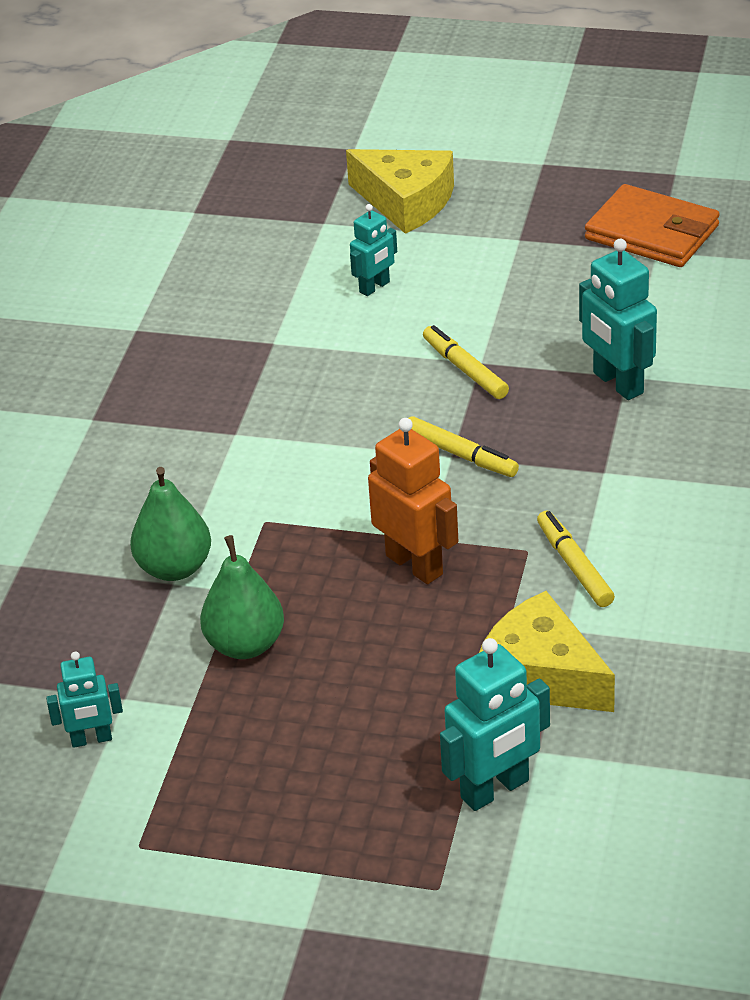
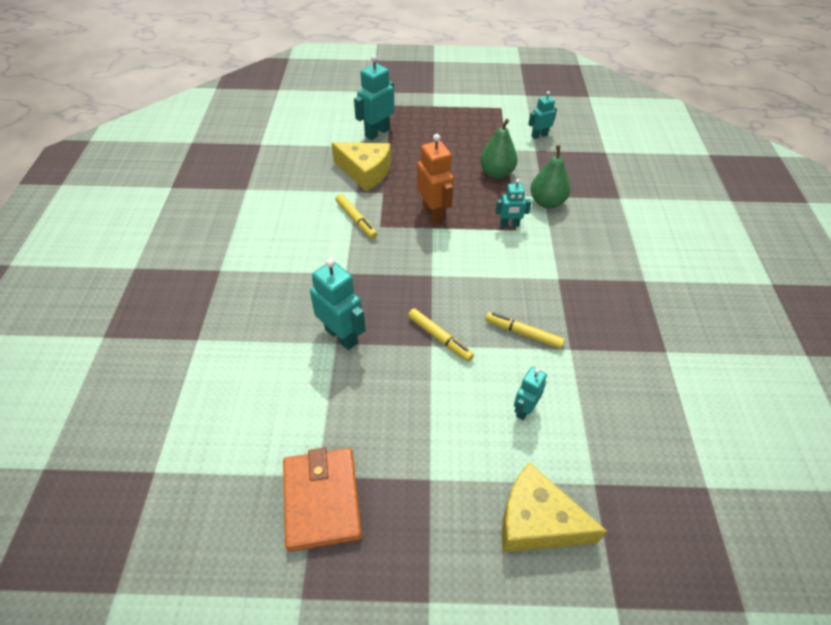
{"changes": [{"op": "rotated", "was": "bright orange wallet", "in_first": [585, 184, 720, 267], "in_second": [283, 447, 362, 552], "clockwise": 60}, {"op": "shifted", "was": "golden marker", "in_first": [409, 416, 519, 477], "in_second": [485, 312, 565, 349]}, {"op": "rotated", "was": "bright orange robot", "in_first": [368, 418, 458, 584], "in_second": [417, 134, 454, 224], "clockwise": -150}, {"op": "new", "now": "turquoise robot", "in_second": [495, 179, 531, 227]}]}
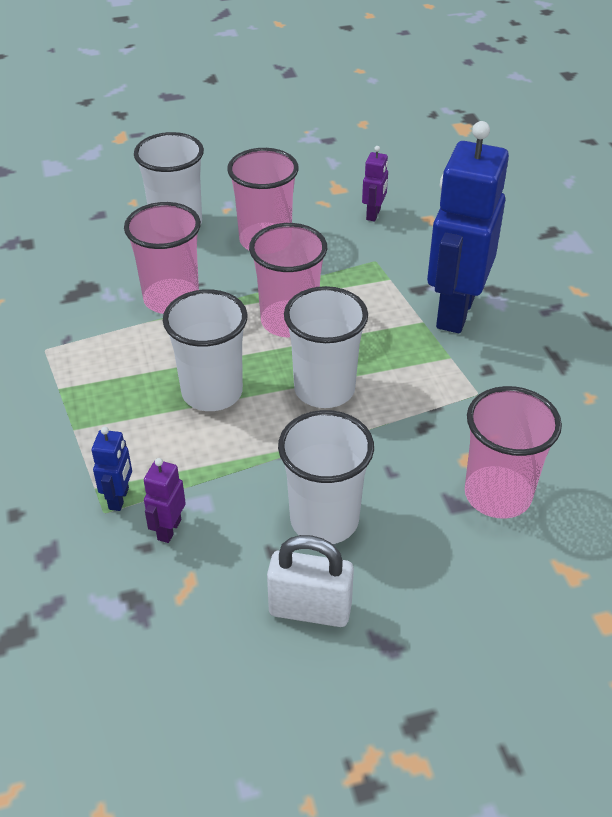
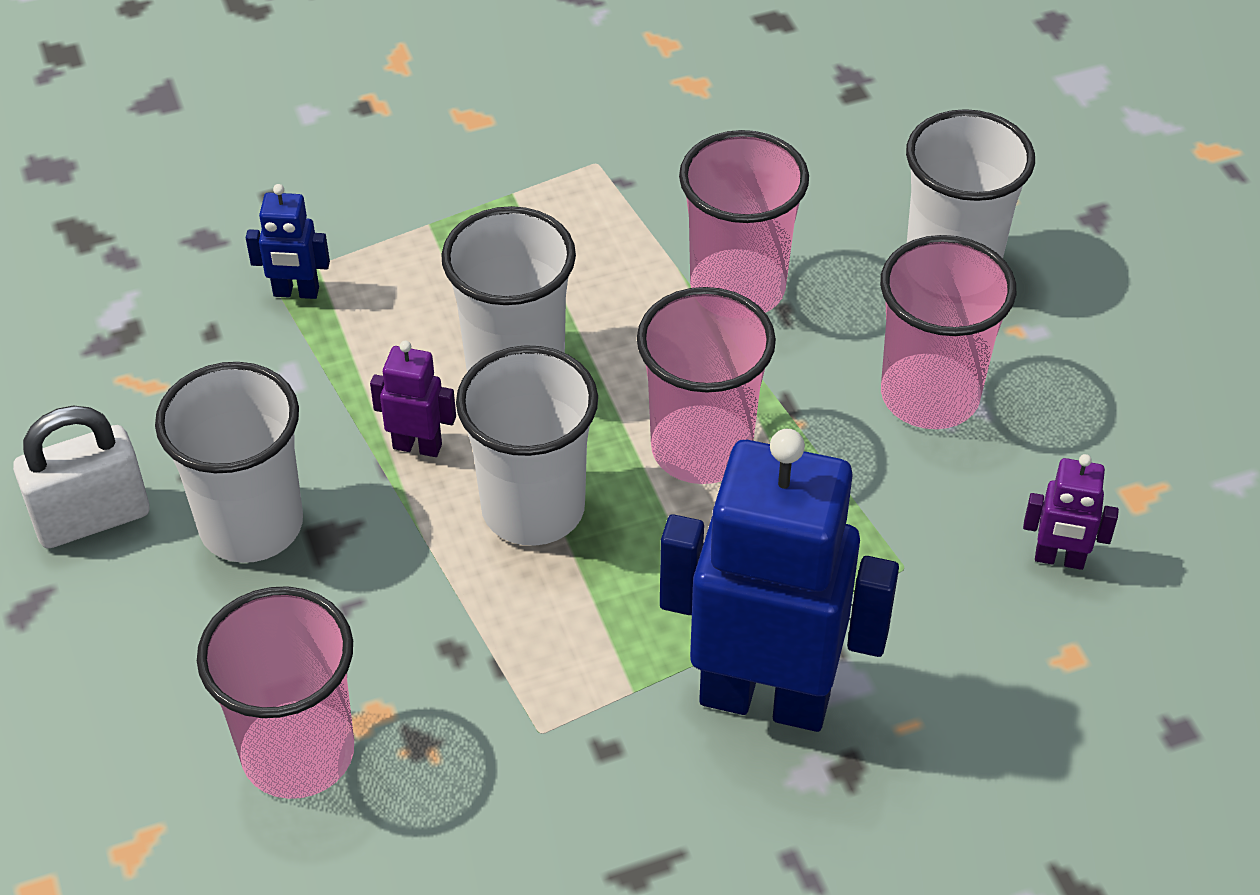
{"changes": [{"op": "shifted", "was": "purple robot", "in_first": [144, 458, 186, 543], "in_second": [370, 341, 456, 457]}, {"op": "rotated", "was": "snow-white lock", "in_first": [267, 535, 354, 627], "in_second": [13, 406, 150, 548], "clockwise": 60}]}
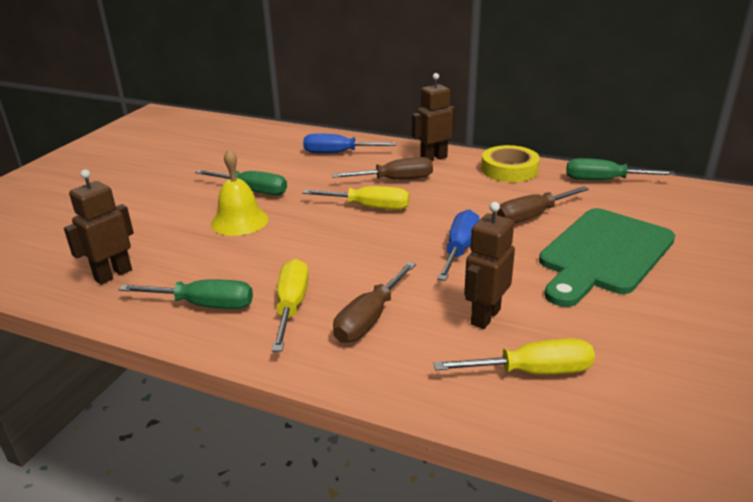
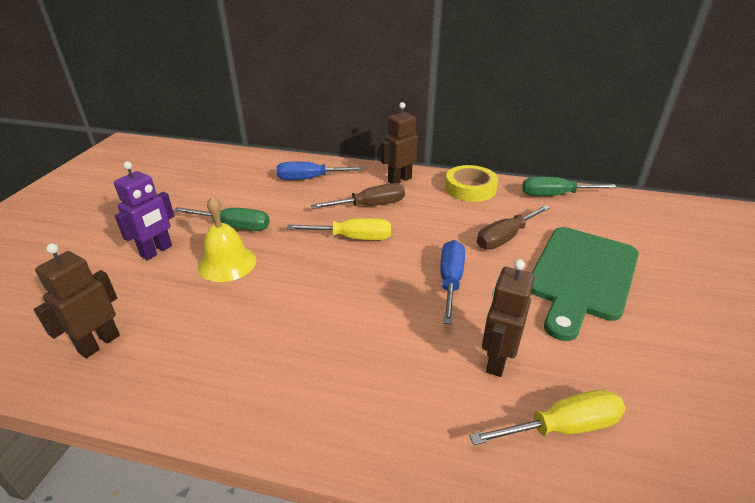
{"changes": [{"op": "gone", "was": "golden flat screwdriver", "in_first": [272, 259, 309, 352]}, {"op": "gone", "was": "russet flat screwdriver", "in_first": [333, 262, 416, 343]}, {"op": "gone", "was": "emerald flat screwdriver", "in_first": [118, 279, 253, 309]}, {"op": "new", "now": "purple robot", "in_second": [114, 161, 174, 260]}]}
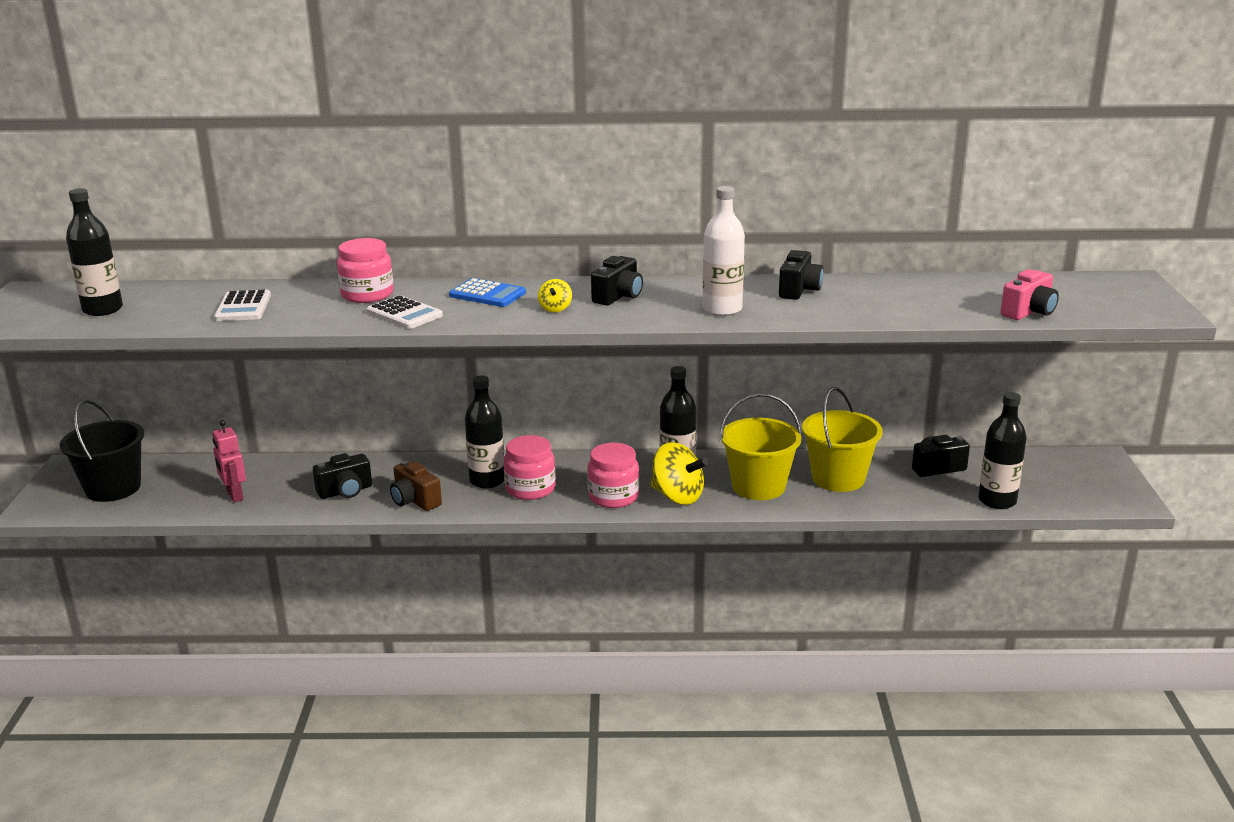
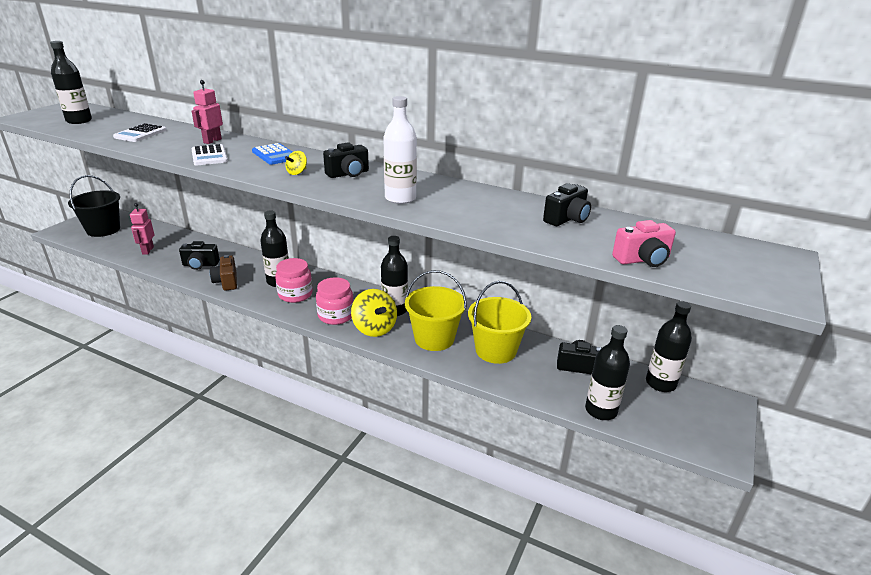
{"changes": [{"op": "swapped", "was": "rose-pink jam jar", "now": "rose-pink robot", "in_first": [337, 238, 394, 303], "in_second": [192, 80, 223, 144]}, {"op": "shifted", "was": "jet-black camera", "in_first": [779, 250, 824, 300], "in_second": [543, 183, 591, 226]}, {"op": "new", "now": "jet-black drink bottle", "in_second": [646, 301, 692, 392]}]}
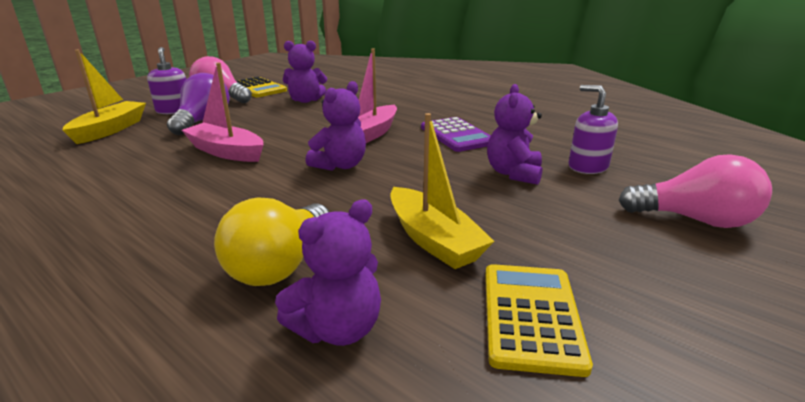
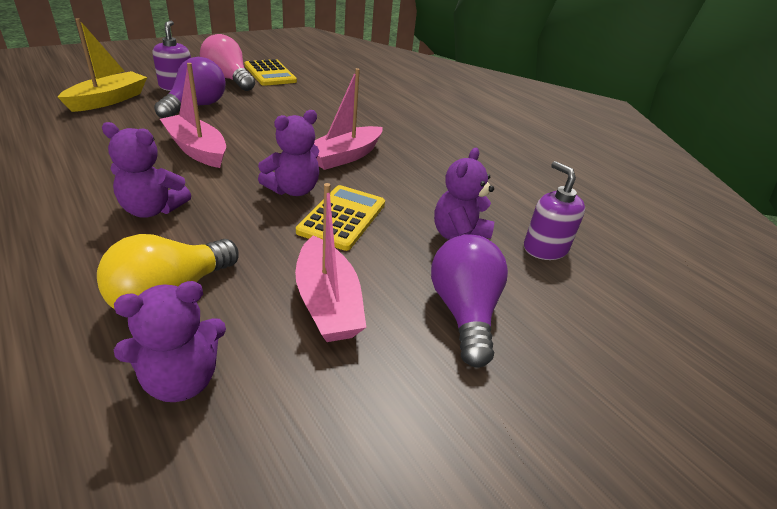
{"changes": [{"op": "shifted", "was": "purple stuffed bear", "in_first": [283, 40, 327, 103], "in_second": [102, 122, 191, 218]}, {"op": "repainted", "was": "golden toy boat", "now": "rose-pink toy boat", "in_first": [390, 113, 494, 269], "in_second": [295, 183, 366, 342]}, {"op": "gone", "was": "purple adding machine", "in_first": [421, 117, 491, 152]}, {"op": "gone", "was": "rose-pink bulb", "in_first": [619, 154, 772, 228]}, {"op": "shifted", "was": "golden adding machine", "in_first": [485, 264, 593, 377], "in_second": [296, 185, 385, 251]}, {"op": "new", "now": "purple bulb", "in_second": [431, 235, 508, 368]}]}
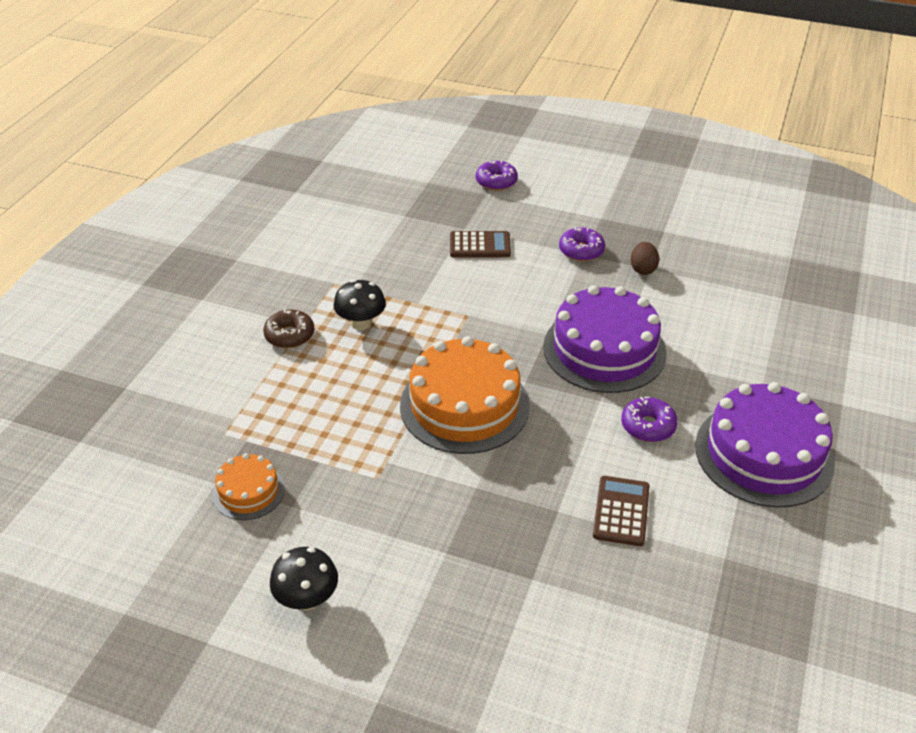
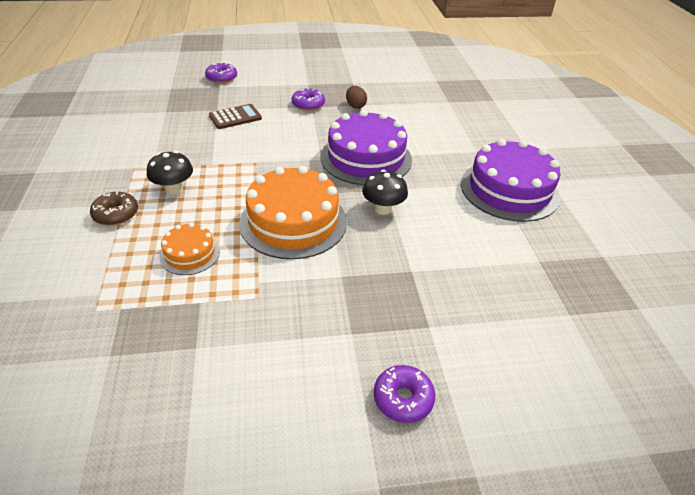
{"changes": [{"op": "shifted", "was": "purple donut", "in_first": [621, 397, 678, 442], "in_second": [374, 365, 435, 423]}, {"op": "shifted", "was": "bright orange gateau", "in_first": [212, 453, 285, 520], "in_second": [159, 223, 220, 275]}, {"op": "gone", "was": "russet adding machine", "in_first": [593, 476, 649, 546]}, {"op": "shifted", "was": "jet-black mushroom", "in_first": [270, 547, 338, 611], "in_second": [362, 170, 408, 215]}]}
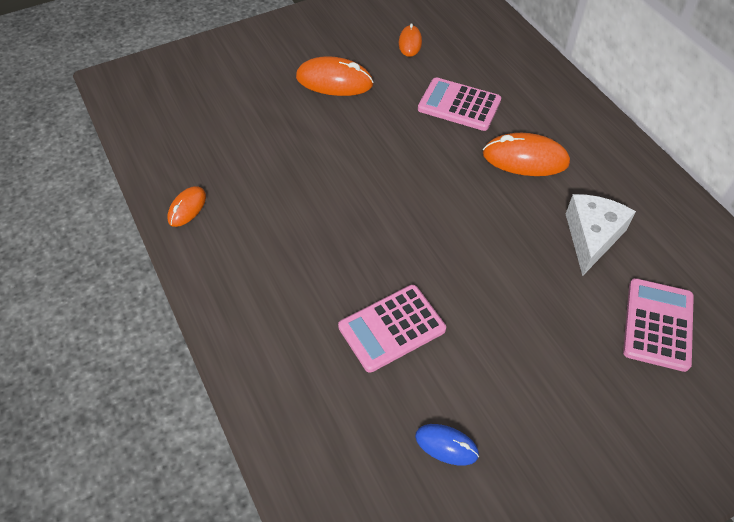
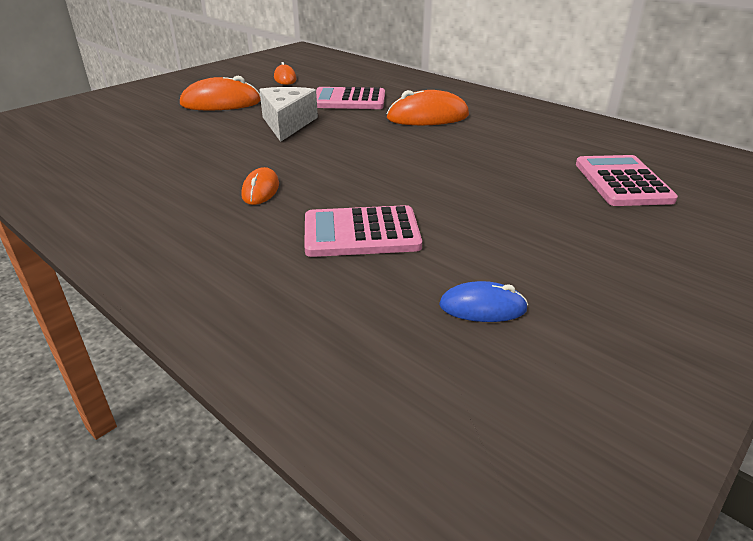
{"changes": [{"op": "shifted", "was": "bright orange PC mouse", "in_first": [168, 186, 206, 227], "in_second": [241, 167, 279, 205]}, {"op": "shifted", "was": "snow-white cheese wedge", "in_first": [566, 194, 636, 276], "in_second": [259, 87, 318, 142]}, {"op": "rotated", "was": "rose-pink adding machine", "in_first": [338, 285, 446, 373], "in_second": [304, 205, 422, 257], "clockwise": 45}]}
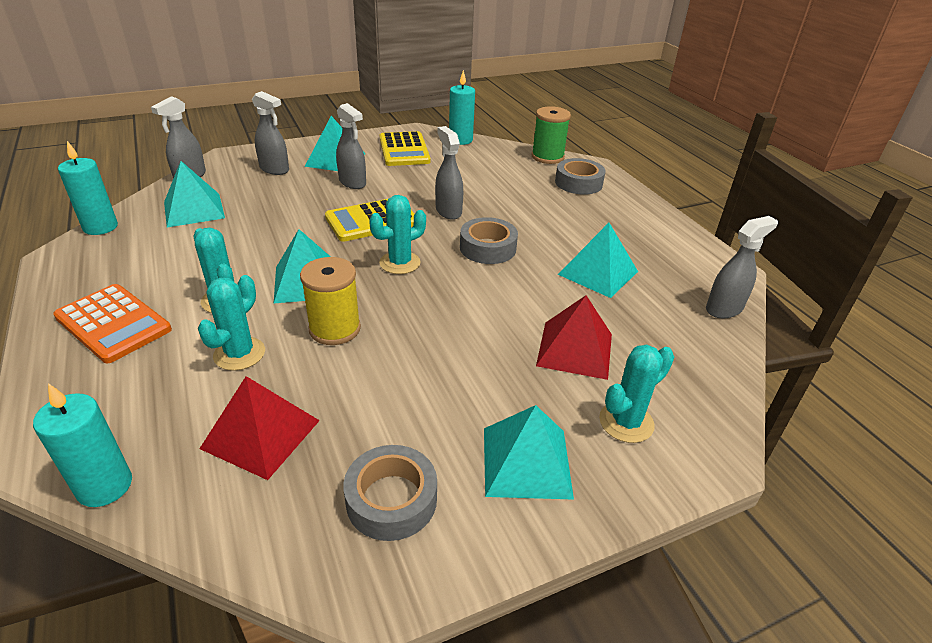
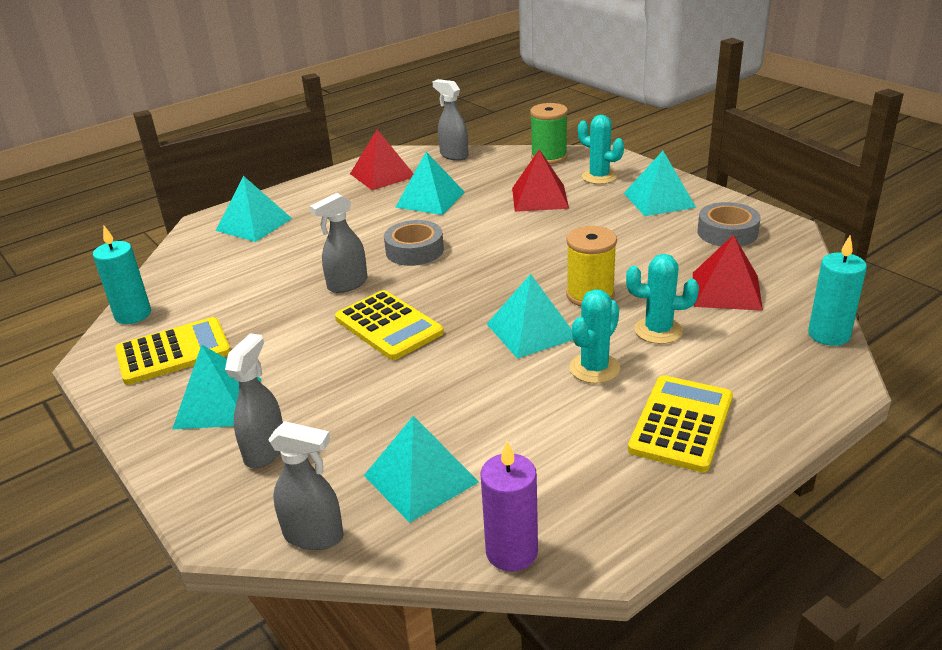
{"changes": [{"op": "gone", "was": "gray spray bottle", "in_first": [336, 103, 366, 189]}, {"op": "shifted", "was": "emerald reel of thread", "in_first": [532, 106, 571, 164], "in_second": [530, 103, 568, 164]}, {"op": "repainted", "was": "turquoise candle", "now": "purple candle", "in_first": [58, 141, 118, 235], "in_second": [480, 441, 538, 572]}, {"op": "swapped", "was": "gray sticky tape", "now": "turquoise solid pyramid", "in_first": [555, 158, 606, 195], "in_second": [216, 176, 292, 242]}, {"op": "gone", "was": "turquoise prickly plant", "in_first": [369, 195, 426, 274]}, {"op": "repainted", "was": "bright orange adding machine", "now": "golden adding machine", "in_first": [53, 284, 172, 363], "in_second": [628, 375, 733, 472]}, {"op": "new", "now": "crimson solid pyramid", "in_second": [350, 129, 414, 190]}]}
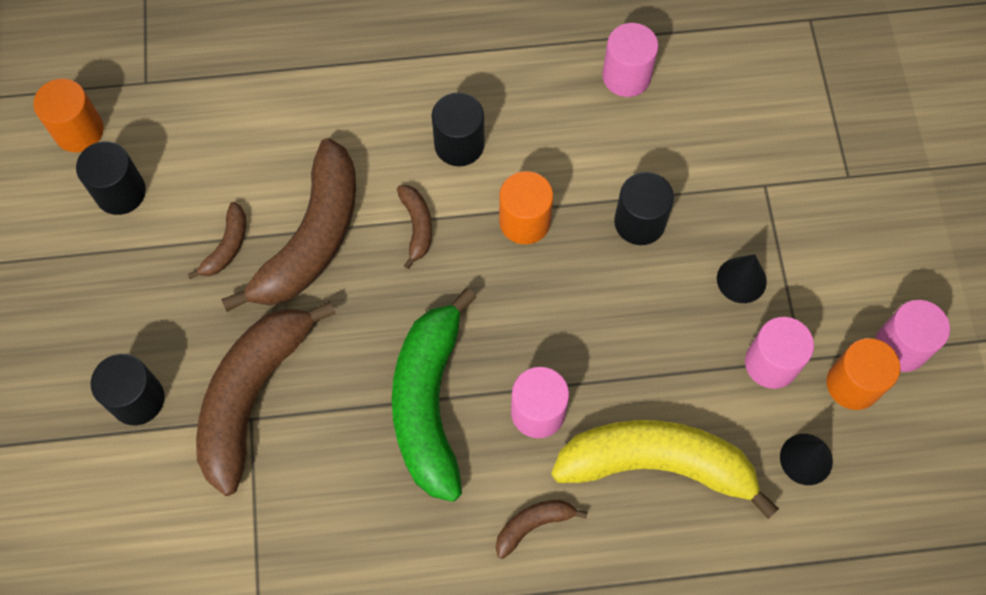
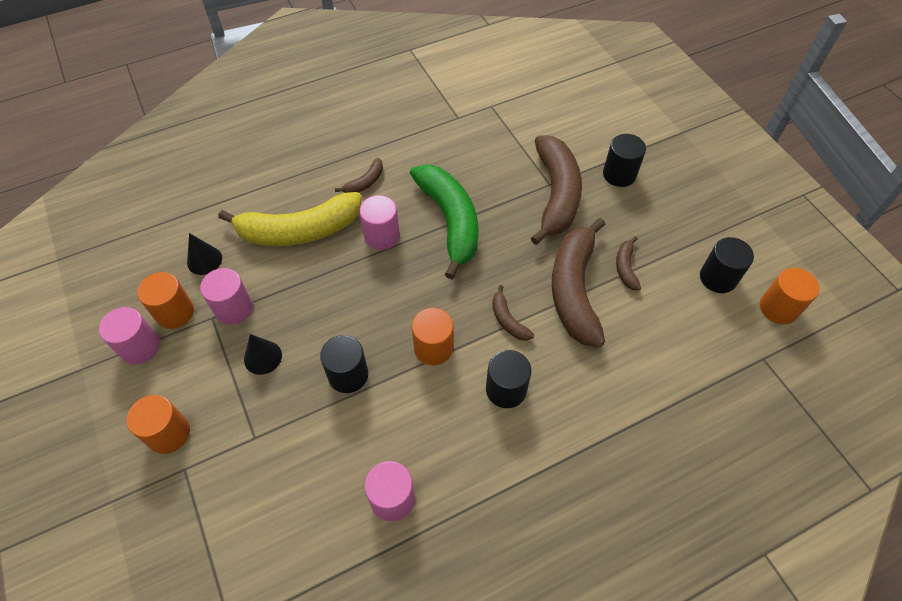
{"changes": [{"op": "new", "now": "bright orange cylinder shape", "in_second": [127, 395, 190, 454]}]}
